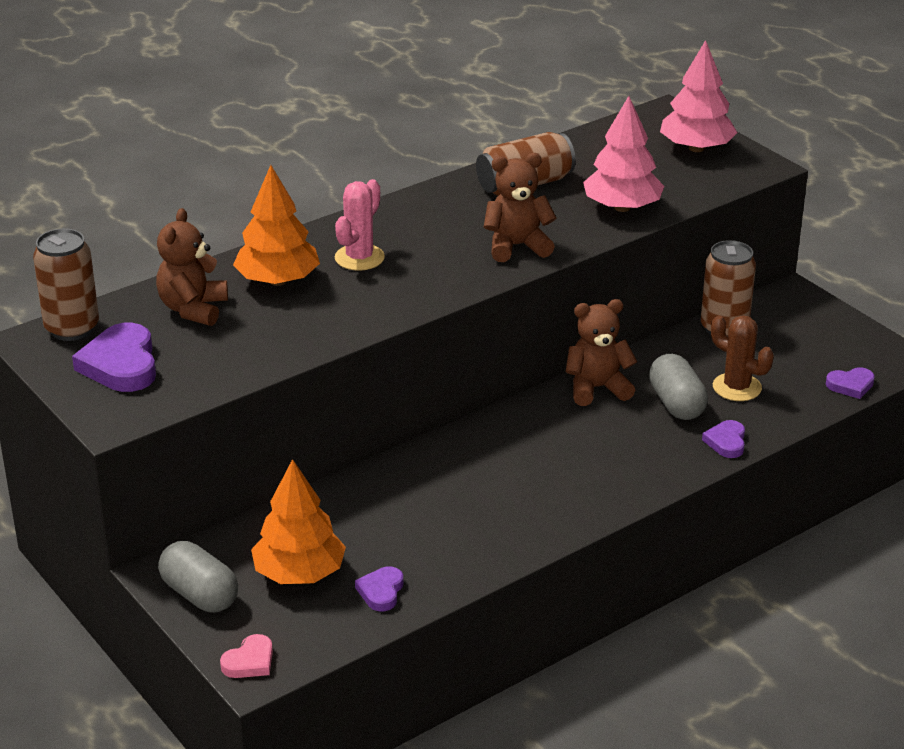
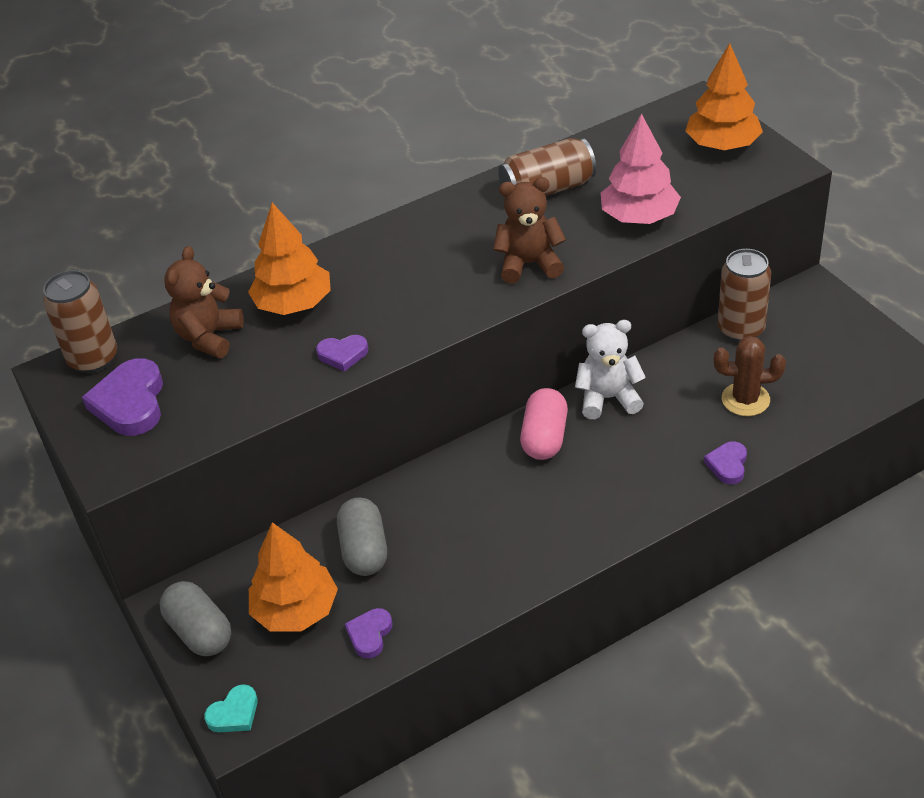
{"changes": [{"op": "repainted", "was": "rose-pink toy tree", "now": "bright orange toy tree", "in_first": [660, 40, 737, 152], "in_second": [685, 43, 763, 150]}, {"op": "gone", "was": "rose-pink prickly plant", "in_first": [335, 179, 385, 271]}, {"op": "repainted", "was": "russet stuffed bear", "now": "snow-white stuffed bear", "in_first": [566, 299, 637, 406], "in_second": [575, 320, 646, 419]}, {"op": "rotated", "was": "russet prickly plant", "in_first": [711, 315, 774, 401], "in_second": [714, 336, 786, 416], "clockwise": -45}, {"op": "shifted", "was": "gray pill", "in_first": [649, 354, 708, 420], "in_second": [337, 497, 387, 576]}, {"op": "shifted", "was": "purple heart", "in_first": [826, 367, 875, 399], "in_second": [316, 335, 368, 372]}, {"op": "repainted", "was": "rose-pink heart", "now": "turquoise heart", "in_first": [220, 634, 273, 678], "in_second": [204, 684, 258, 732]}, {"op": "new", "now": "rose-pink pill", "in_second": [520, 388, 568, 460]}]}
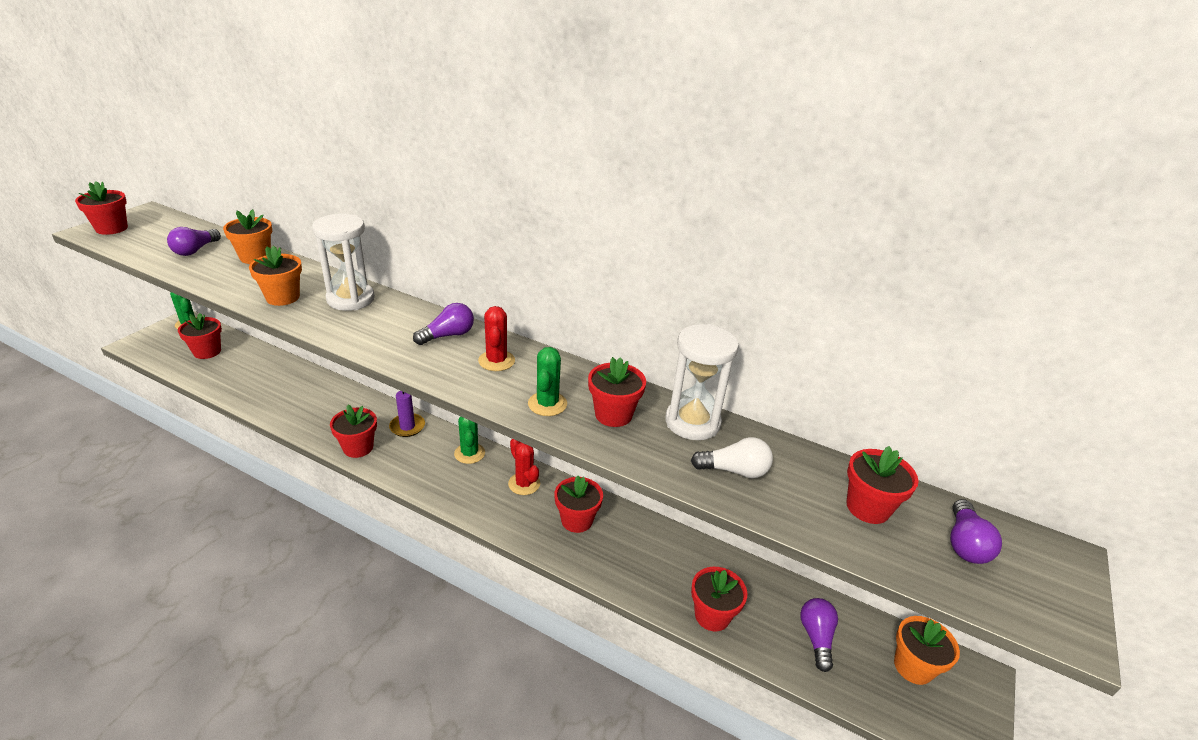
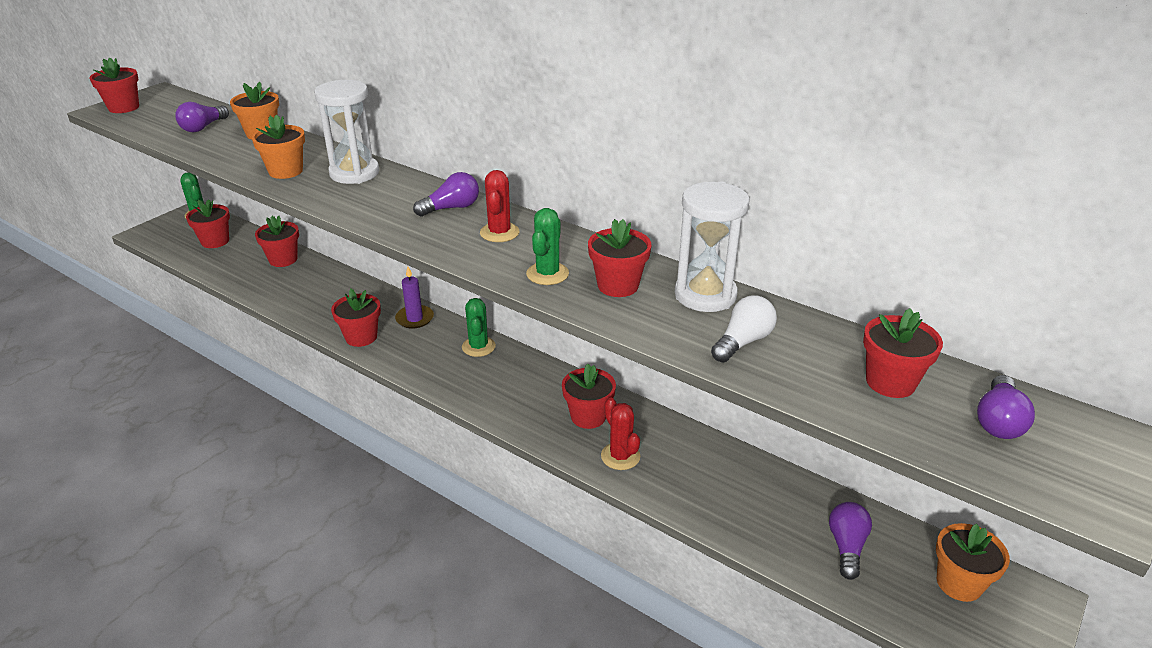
{"changes": [{"op": "rotated", "was": "snow-white bulb", "in_first": [691, 437, 773, 478], "in_second": [711, 295, 777, 362], "clockwise": -60}, {"op": "shifted", "was": "crimson prickly plant", "in_first": [508, 439, 540, 495], "in_second": [601, 397, 640, 470]}, {"op": "shifted", "was": "crimson flower pot", "in_first": [691, 567, 747, 631], "in_second": [255, 216, 299, 267]}]}
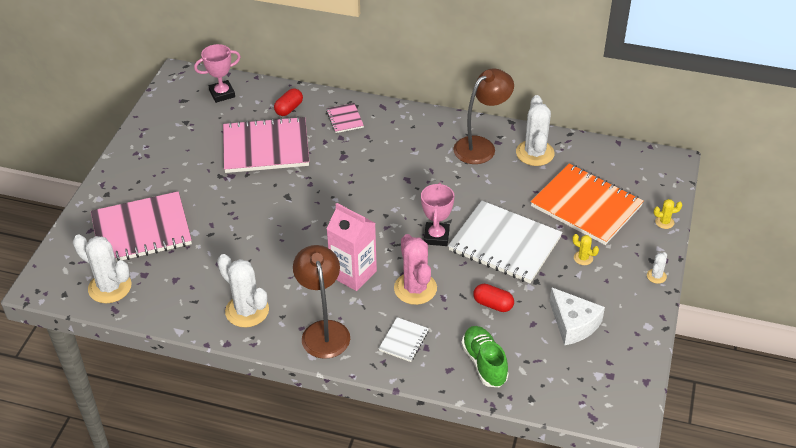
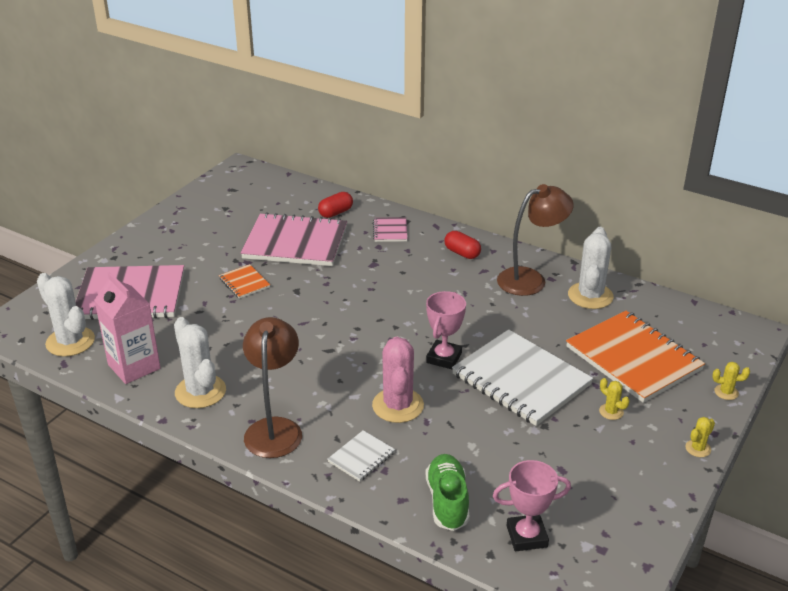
{"changes": [{"op": "shifted", "was": "rose-pink trophy", "in_first": [194, 44, 241, 103], "in_second": [493, 460, 571, 551]}, {"op": "shifted", "was": "rose-pink milk carton", "in_first": [327, 203, 377, 291], "in_second": [94, 272, 161, 384]}, {"op": "repainted", "was": "snow-white prickly plant", "now": "golden prickly plant", "in_first": [647, 252, 667, 284], "in_second": [685, 417, 715, 457]}, {"op": "shifted", "was": "crimson pill", "in_first": [473, 284, 514, 312], "in_second": [444, 231, 481, 259]}, {"op": "gone", "was": "snow-white cheese wedge", "in_first": [550, 287, 605, 345]}, {"op": "new", "now": "bright orange notebook", "in_second": [219, 264, 270, 299]}]}
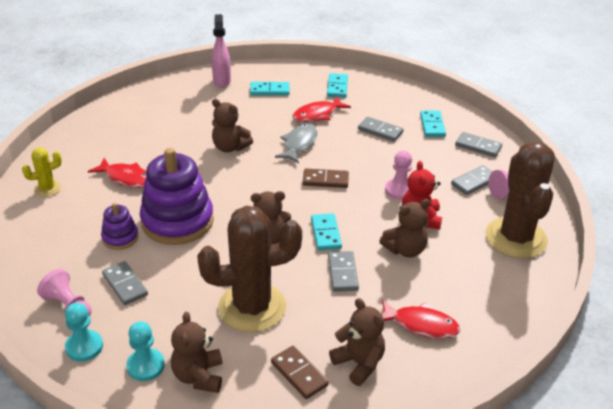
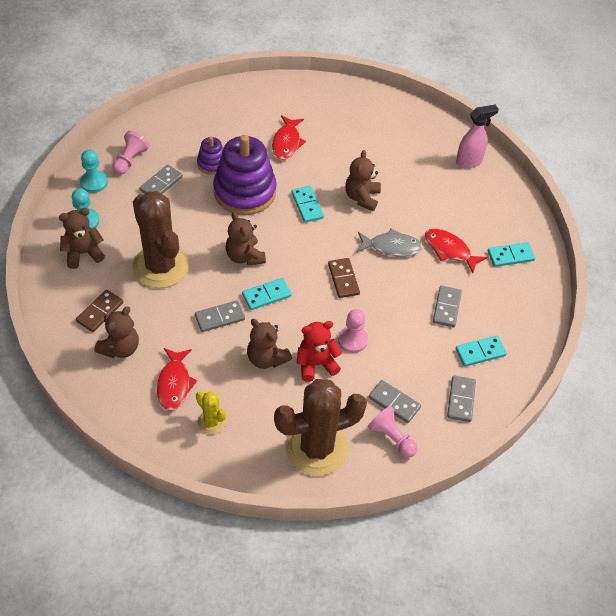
{"changes": [{"op": "shifted", "was": "turquoise domino tile", "in_first": [250, 82, 289, 96], "in_second": [291, 186, 324, 223]}, {"op": "shifted", "was": "golden prickly plant", "in_first": [22, 148, 62, 197], "in_second": [196, 391, 226, 434]}]}
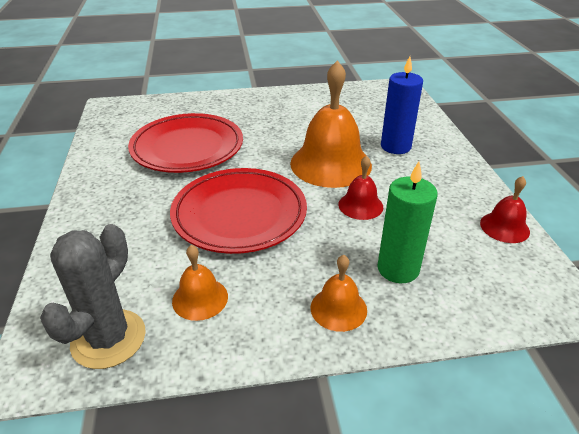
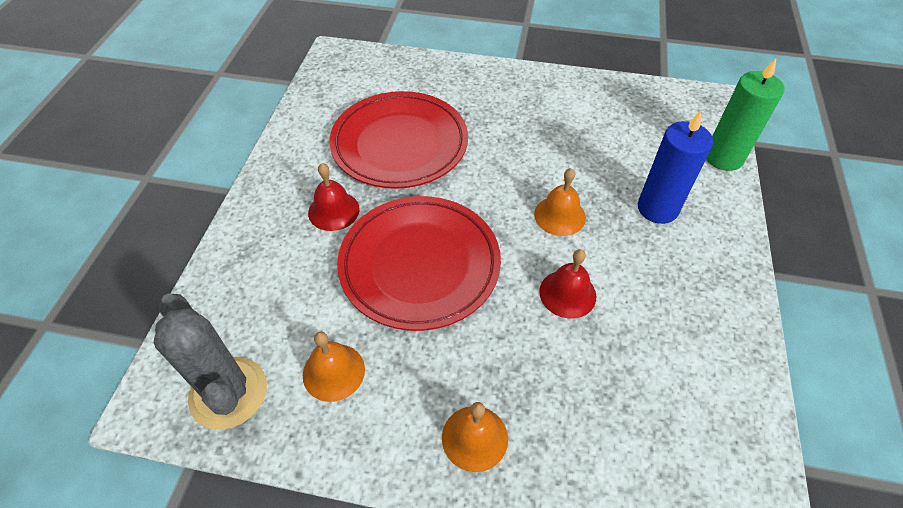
{"changes": [{"op": "scaled", "was": "bright orange bell", "in_first": [290, 60, 372, 188], "in_second": [534, 168, 586, 236], "ratio": 0.49}, {"op": "shifted", "was": "emerald candle", "in_first": [377, 162, 438, 283], "in_second": [706, 58, 785, 171]}, {"op": "shifted", "was": "crimson bell", "in_first": [480, 176, 530, 243], "in_second": [308, 163, 360, 231]}, {"op": "rotated", "was": "gray prickly plant", "in_first": [40, 224, 146, 369], "in_second": [154, 294, 267, 430], "clockwise": -75}]}
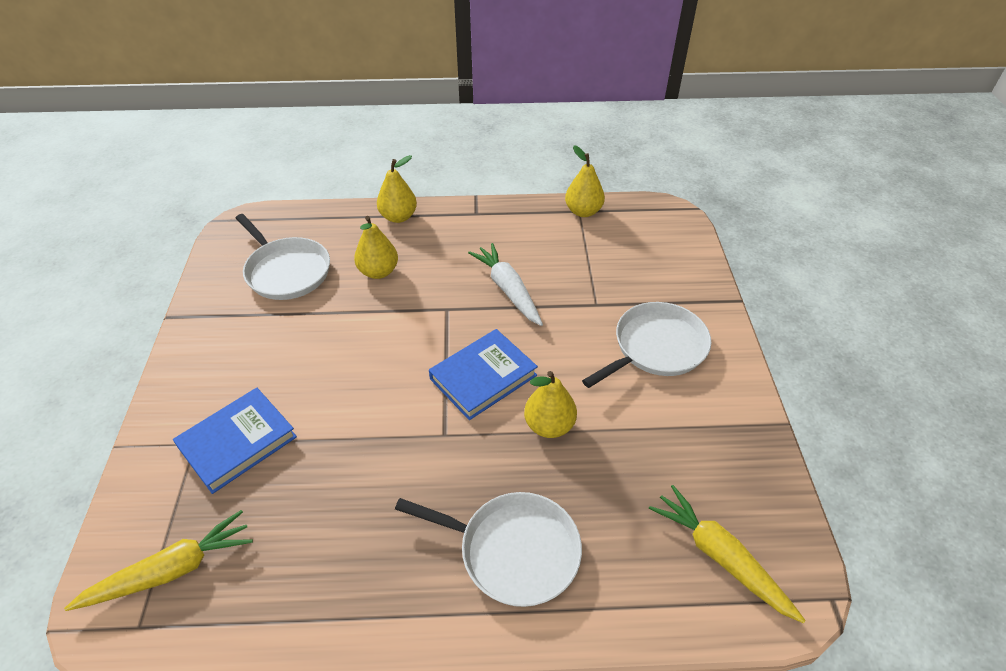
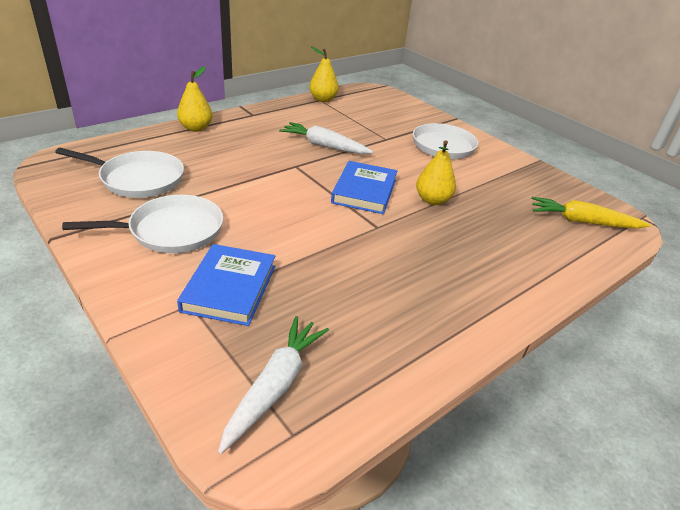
{"changes": [{"op": "gone", "was": "golden pear fruit", "in_first": [354, 216, 398, 279]}, {"op": "shifted", "was": "snow-white pan", "in_first": [395, 492, 582, 607], "in_second": [62, 195, 223, 253]}, {"op": "repainted", "was": "golden carrot", "now": "snow-white carrot", "in_first": [64, 510, 253, 611], "in_second": [218, 316, 329, 454]}]}
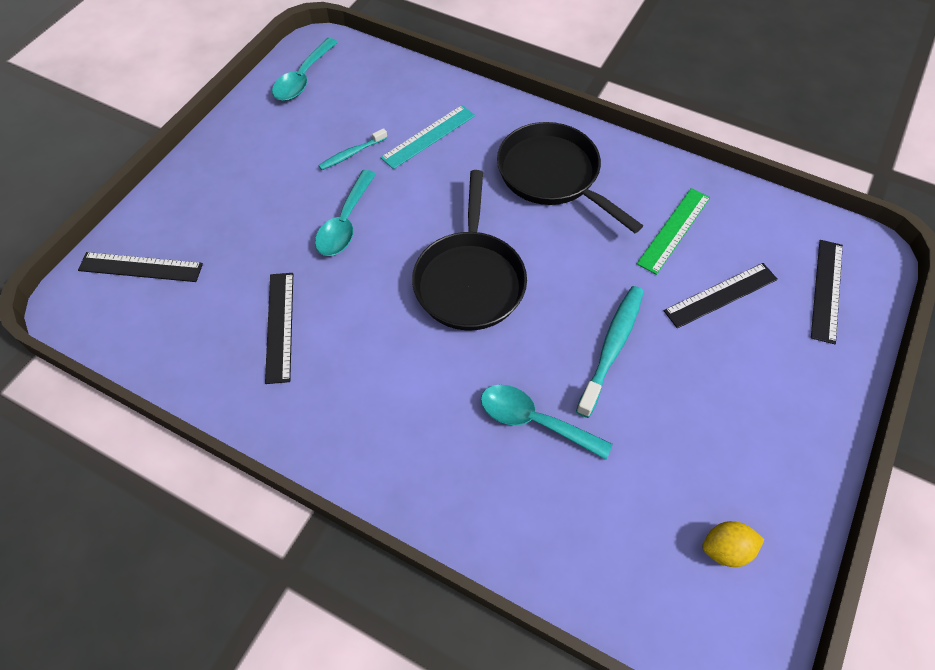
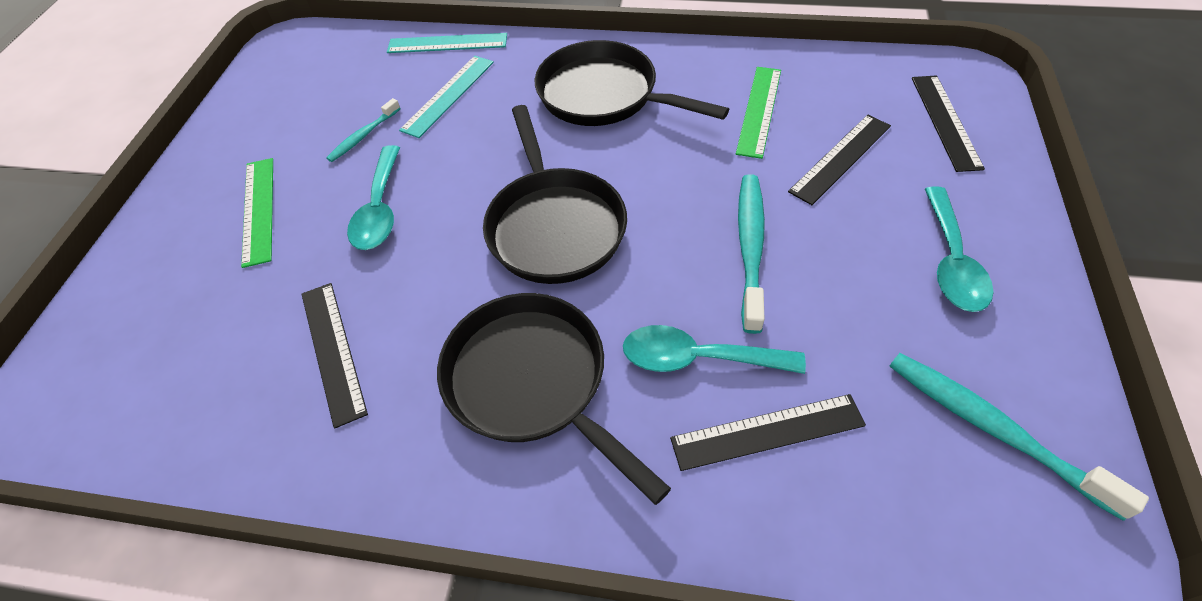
{"changes": [{"op": "shifted", "was": "turquoise spoon", "in_first": [272, 38, 338, 101], "in_second": [925, 186, 994, 312]}, {"op": "shifted", "was": "jet-black straightedge", "in_first": [78, 252, 203, 282], "in_second": [670, 394, 866, 471]}, {"op": "swapped", "was": "golden toy lemon", "now": "turquoise tooth brush", "in_first": [702, 521, 765, 567], "in_second": [890, 353, 1149, 521]}, {"op": "new", "now": "turquoise straightedge", "in_second": [387, 33, 507, 53]}, {"op": "new", "now": "emerald straightedge", "in_second": [241, 158, 273, 268]}, {"op": "new", "now": "jet-black pan", "in_second": [437, 293, 671, 505]}]}
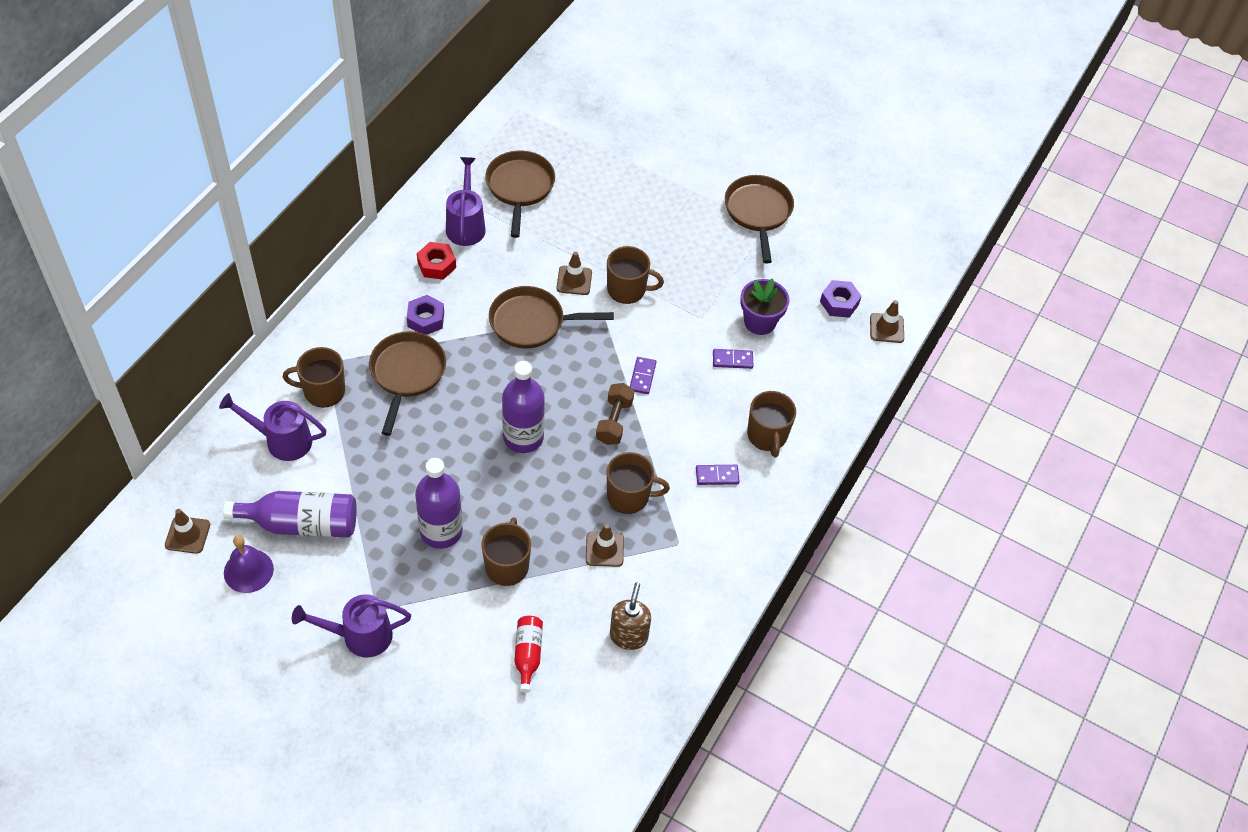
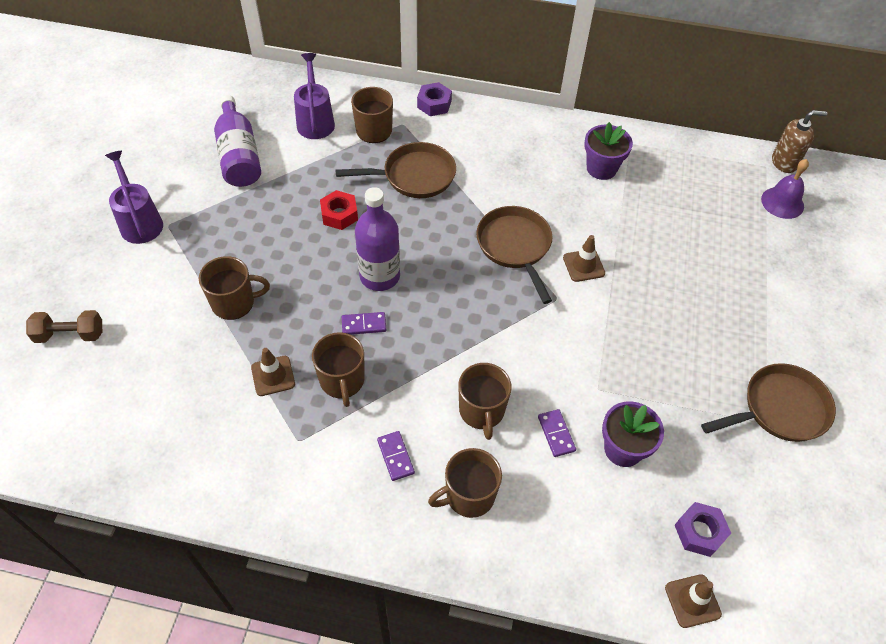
{"changes": [{"op": "gone", "was": "russet pan", "in_first": [485, 150, 555, 238]}, {"op": "swapped", "was": "purple sprinkling can", "now": "purple flower pot", "in_first": [446, 157, 486, 246], "in_second": [584, 122, 633, 180]}, {"op": "shifted", "was": "crimson hexagon nut", "in_first": [417, 242, 456, 280], "in_second": [320, 190, 358, 230]}, {"op": "shifted", "was": "russet tea mug", "in_first": [607, 246, 664, 304], "in_second": [458, 363, 512, 440]}, {"op": "shifted", "was": "purple hexagon nut", "in_first": [407, 295, 444, 335], "in_second": [417, 82, 452, 116]}, {"op": "shifted", "was": "purple domino tile", "in_first": [630, 357, 656, 394], "in_second": [342, 312, 386, 335]}, {"op": "shifted", "was": "russet hand weight", "in_first": [596, 383, 634, 445], "in_second": [26, 310, 102, 343]}, {"op": "gone", "was": "purple drink bottle", "in_first": [415, 458, 463, 549]}, {"op": "gone", "was": "russet road cone", "in_first": [165, 509, 210, 554]}, {"op": "shifted", "was": "purple bell", "in_first": [224, 535, 274, 593], "in_second": [761, 159, 809, 219]}, {"op": "shifted", "was": "russet soap dispenser", "in_first": [610, 582, 651, 650], "in_second": [772, 110, 828, 173]}, {"op": "gone", "was": "crimson drink bottle", "in_first": [514, 616, 543, 693]}]}
